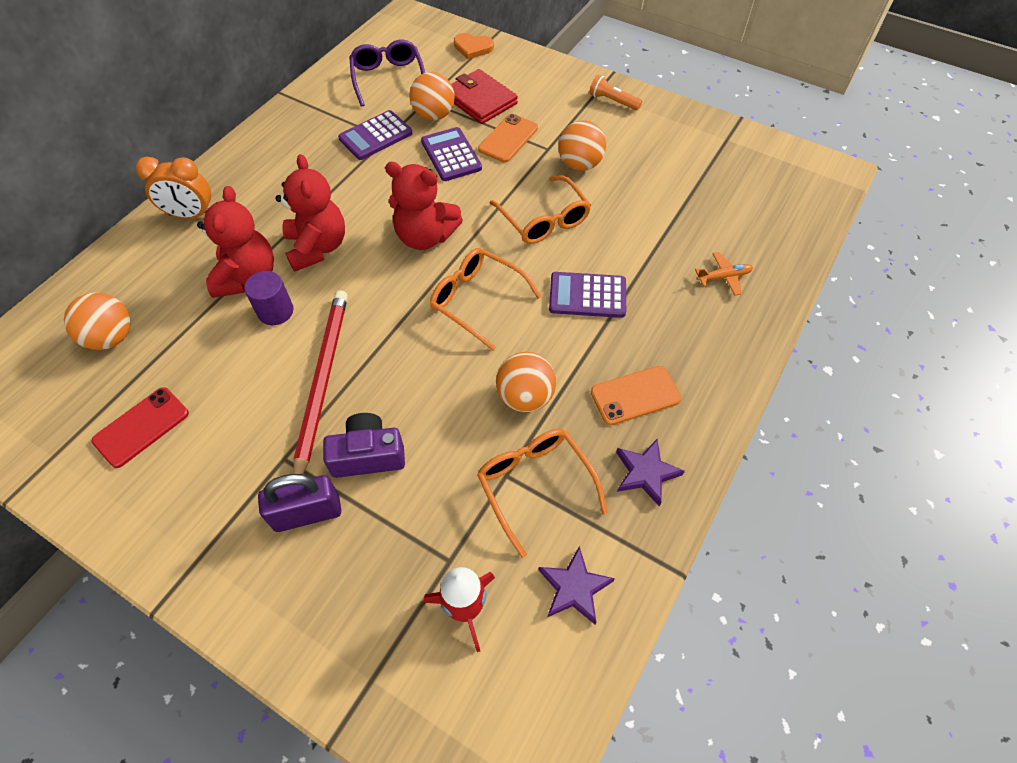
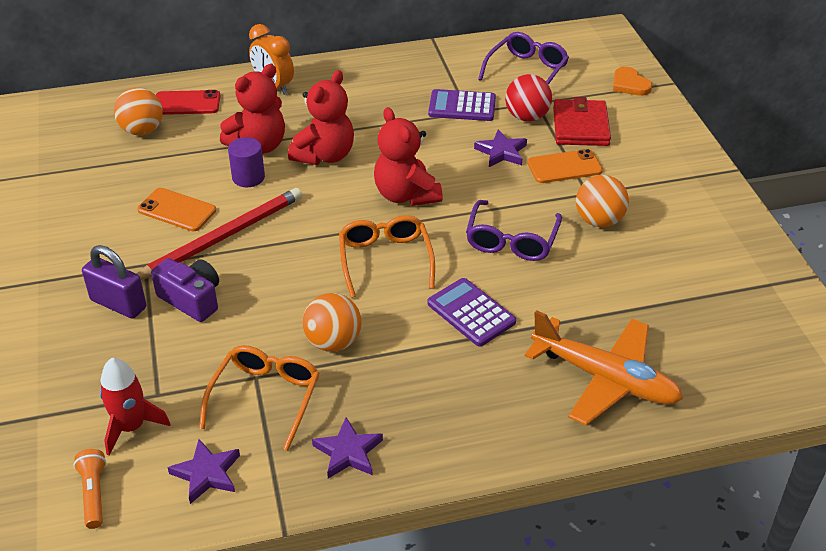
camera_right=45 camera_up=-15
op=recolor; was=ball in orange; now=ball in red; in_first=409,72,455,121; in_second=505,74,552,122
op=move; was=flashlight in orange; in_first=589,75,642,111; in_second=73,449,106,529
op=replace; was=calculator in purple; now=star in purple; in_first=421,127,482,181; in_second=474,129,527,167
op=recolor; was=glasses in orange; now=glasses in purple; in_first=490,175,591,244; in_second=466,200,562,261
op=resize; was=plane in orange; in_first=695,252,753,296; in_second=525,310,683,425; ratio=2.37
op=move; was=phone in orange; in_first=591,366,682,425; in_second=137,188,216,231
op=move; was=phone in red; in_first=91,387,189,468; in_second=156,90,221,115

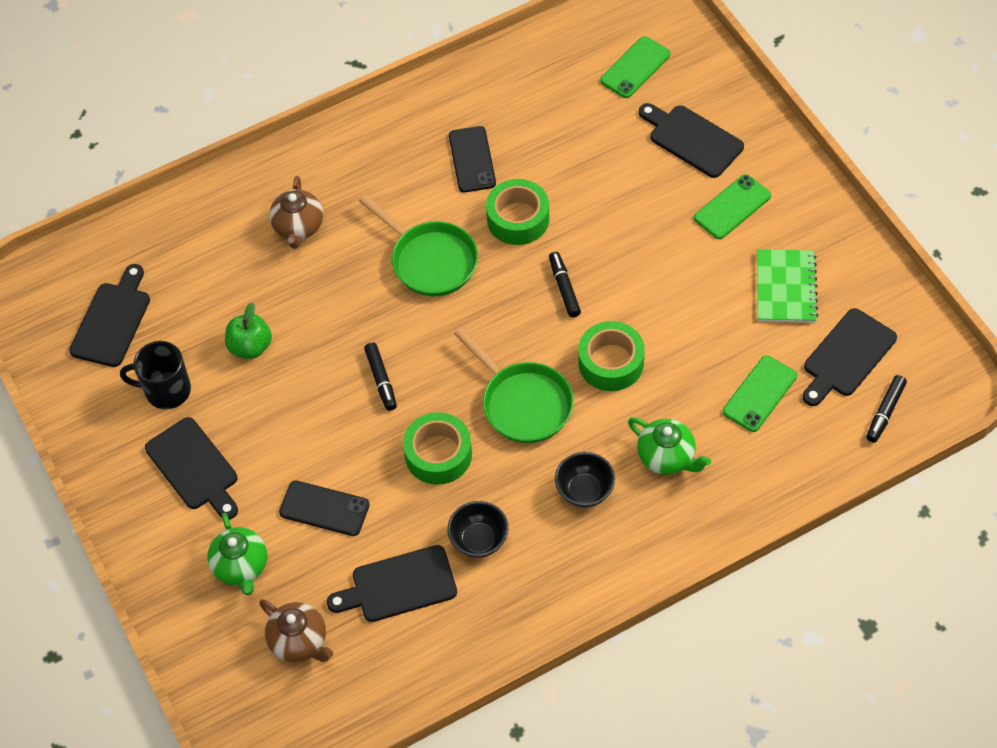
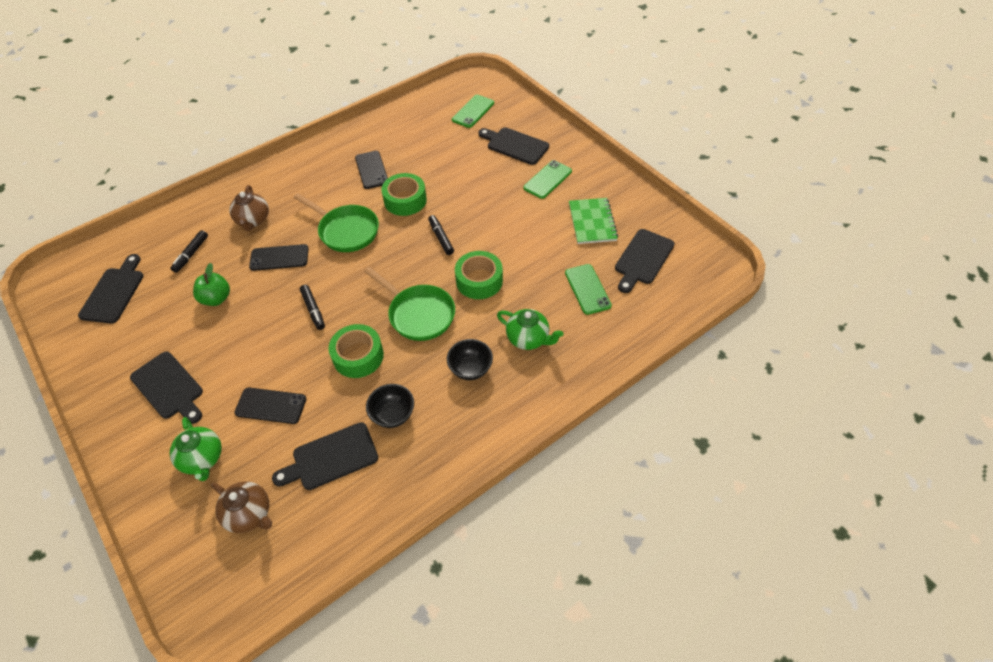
camera_right=-10 camera_up=-5
op=delete; was=mug in black; in_first=120,341,191,409
op=rotate; was=phone in green; in_first=723,356,797,432; in_second=565,264,612,315; clockwise=-45
op=move; was=marker in black; in_first=866,375,907,443; in_second=170,230,208,273
op=insert; now=phone in black; in_second=249,244,309,271

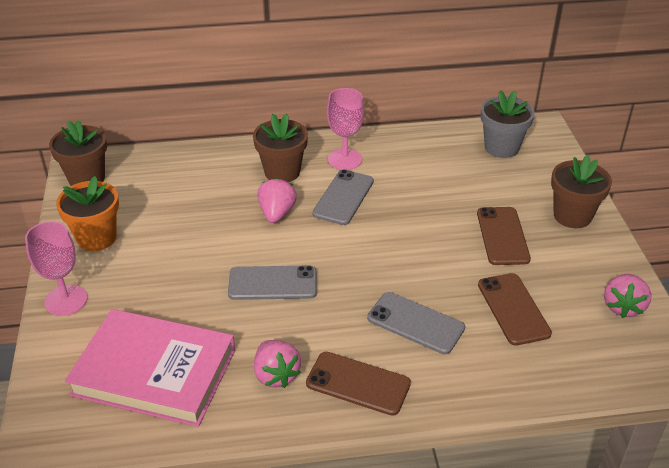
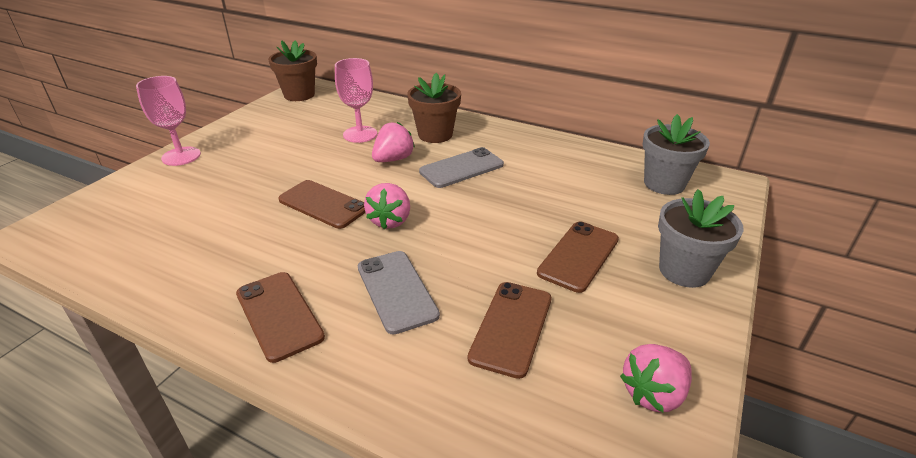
camera_right=35 camera_up=-5
op=move; was=goblet in pink; in_first=327,88,364,170; in_second=335,58,377,143
op=recolor; was=flower pot in brown; now=flower pot in grey; in_first=551,155,612,228; in_second=658,189,744,288
op=delete; was=flower pot in orange; in_first=56,176,119,251
op=recolor; was=phone in grey; now=phone in brown; in_first=228,266,317,300; in_second=278,180,365,229
op=delete; was=book in pink; in_first=65,309,235,427
op=move; was=strawberry in pink; in_first=254,340,301,388; in_second=364,183,410,230

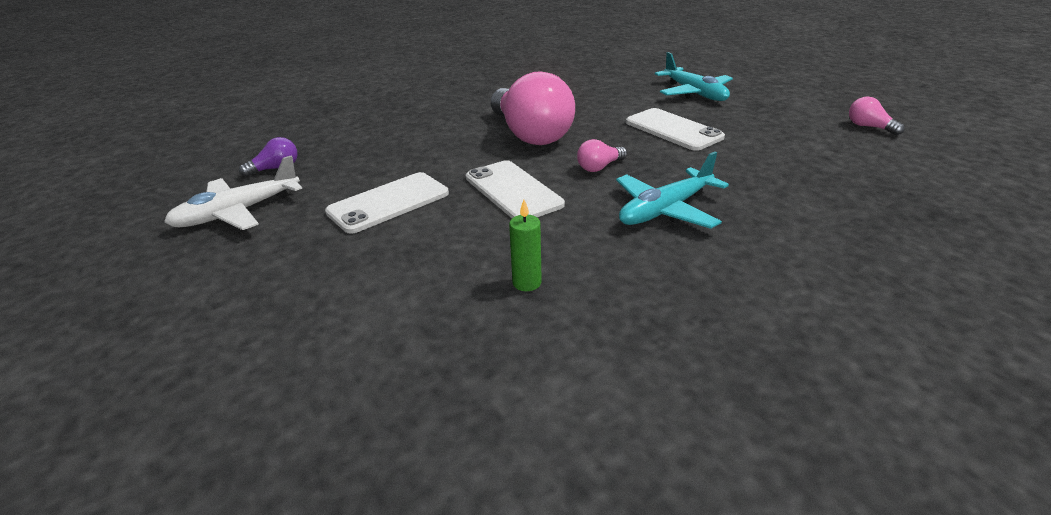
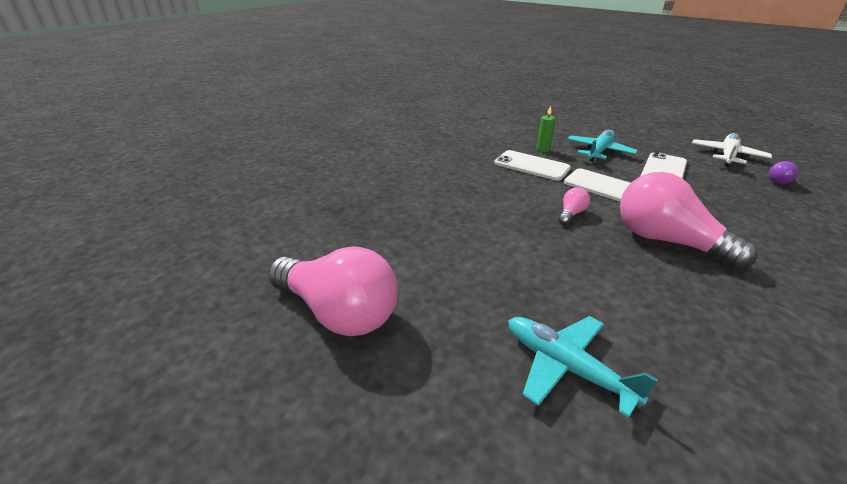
camera_right=160 camera_up=0
op=resize; was=light bulb in pink; in_first=849,96,905,135; in_second=268,247,398,336; ratio=2.39
op=move; was=phone in white; in_first=626,108,725,151; in_second=494,150,571,181
op=move; was=plane in turquoise; in_first=616,151,729,229; in_second=567,130,638,161

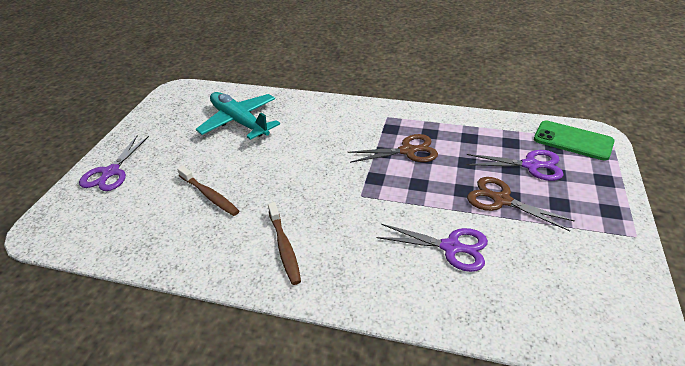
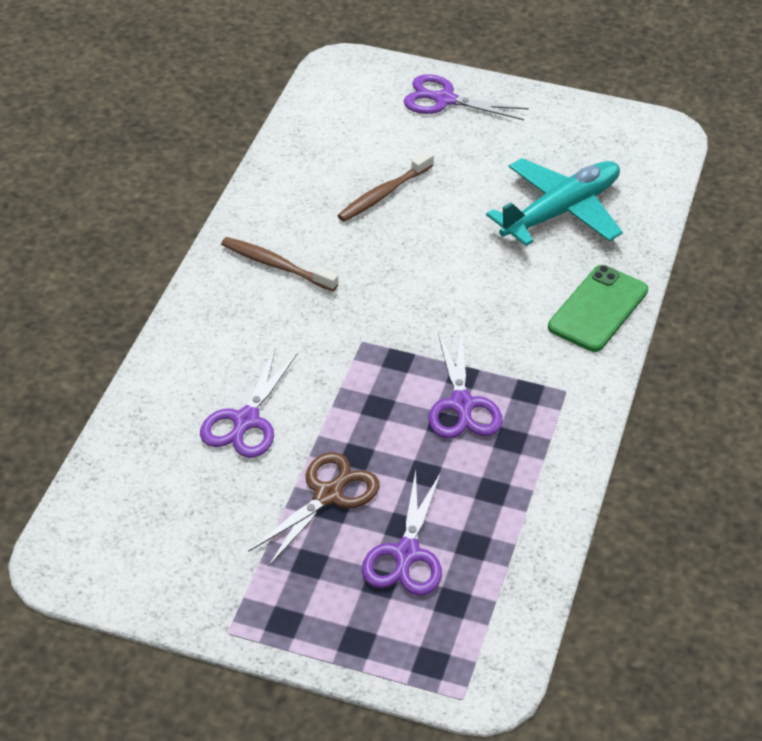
camera_right=90 camera_up=5
op=move; was=phone in green; in_first=534,121,614,161; in_second=548,265,648,352
op=recolor; was=scissors in brown; now=scissors in purple; in_first=348,134,438,163; in_second=428,330,503,438
op=rotate; was=toothbrush in brown; in_first=268,202,301,285; in_second=221,237,338,291; clockwise=45

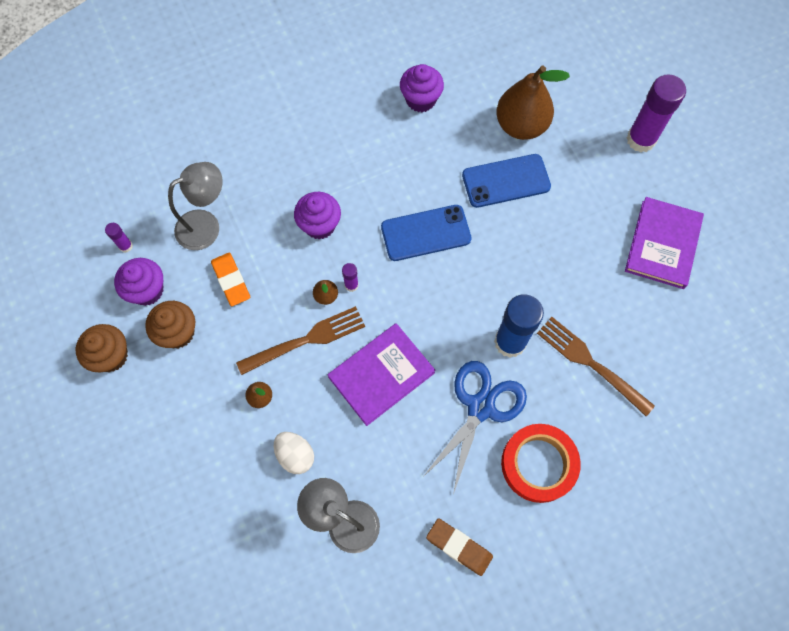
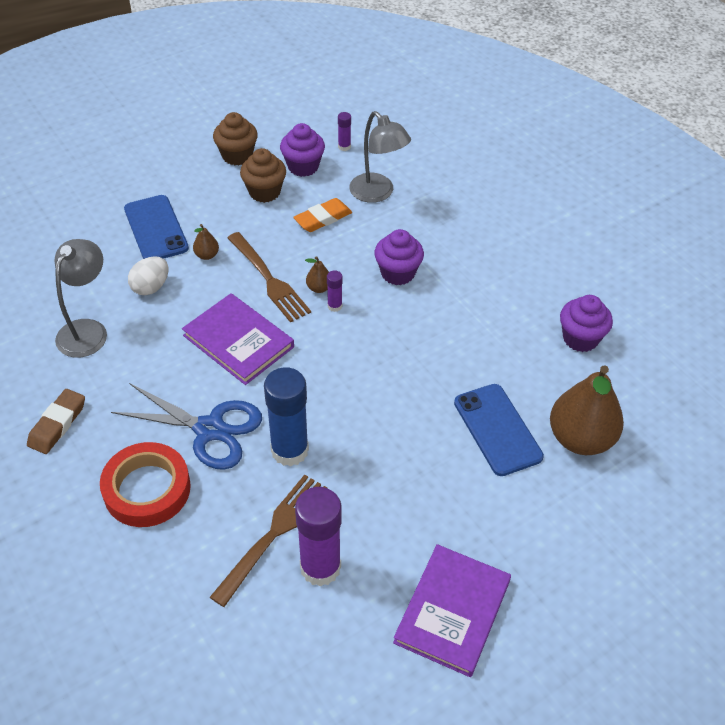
camera_right=80 camera_up=-20
op=move; was=glue stick in purple; in_first=627,74,686,153; in_second=295,487,341,587
op=rotate; was=book in purple; in_first=625,197,704,289; in_second=393,544,511,677; clockwise=-75
op=move; was=phone in blue; in_first=381,205,472,261; in_second=124,195,189,259

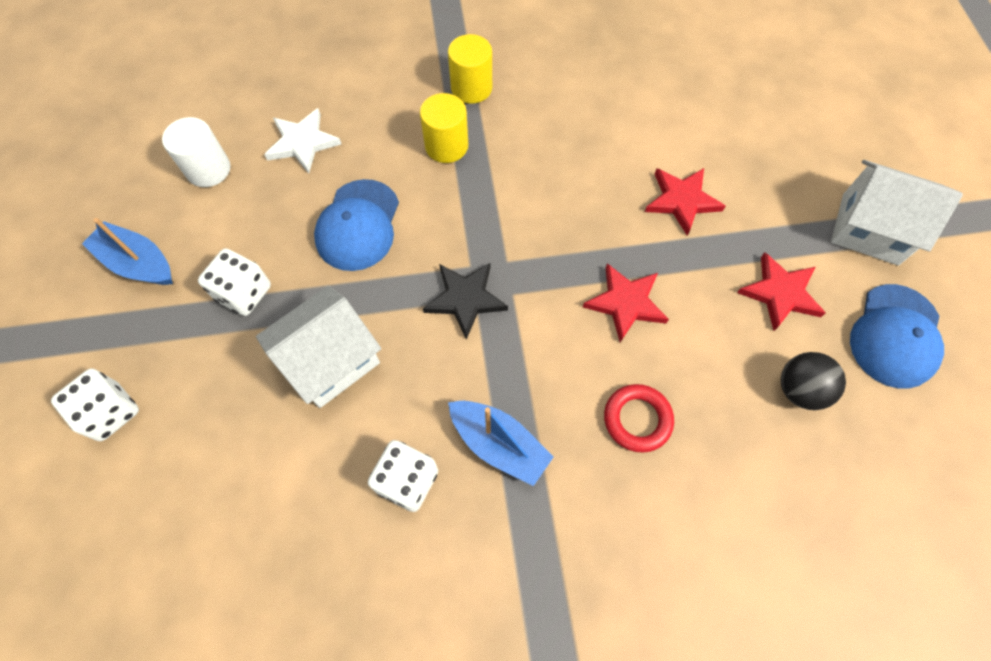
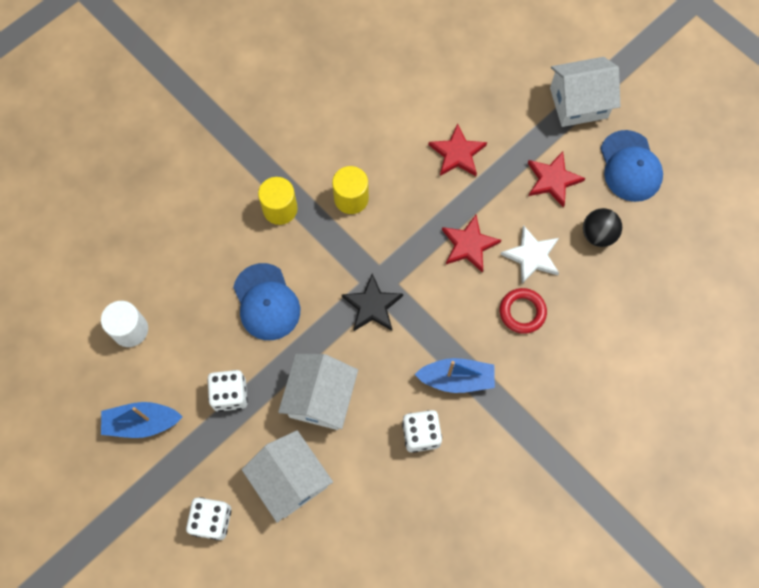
camera_right=-35 camera_up=5
op=move; was=cylinder in yellow; in_first=448,34,492,104; in_second=332,166,369,214
op=move; was=star in white; in_first=264,108,341,173; in_second=500,225,559,284
op=insert; now=house in white; in_second=242,430,333,523

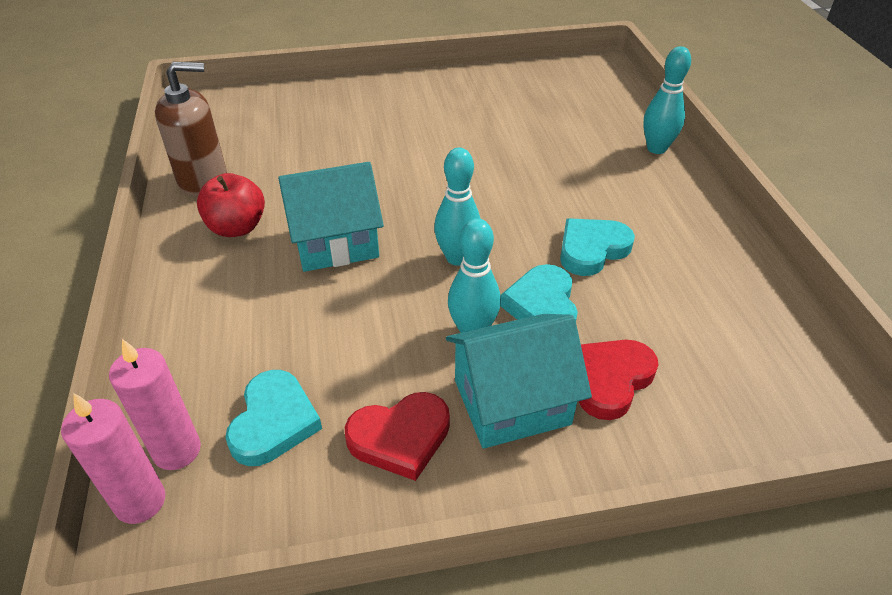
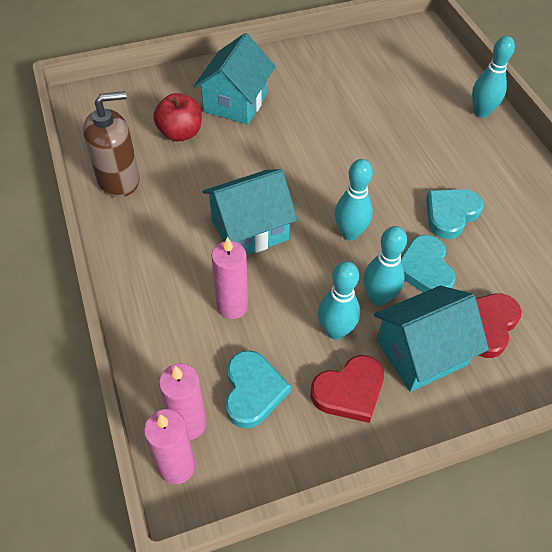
camera_right=-10 camera_up=10
op=move; was=apple in red; in_first=197,173,265,237; in_second=153,93,202,141
op=insert; now=house in turquoise; in_second=193,33,275,124
op=insert; now=candle in pink; in_second=211,237,248,319
op=insert; now=bowling pin in turquoise; in_second=318,261,360,340

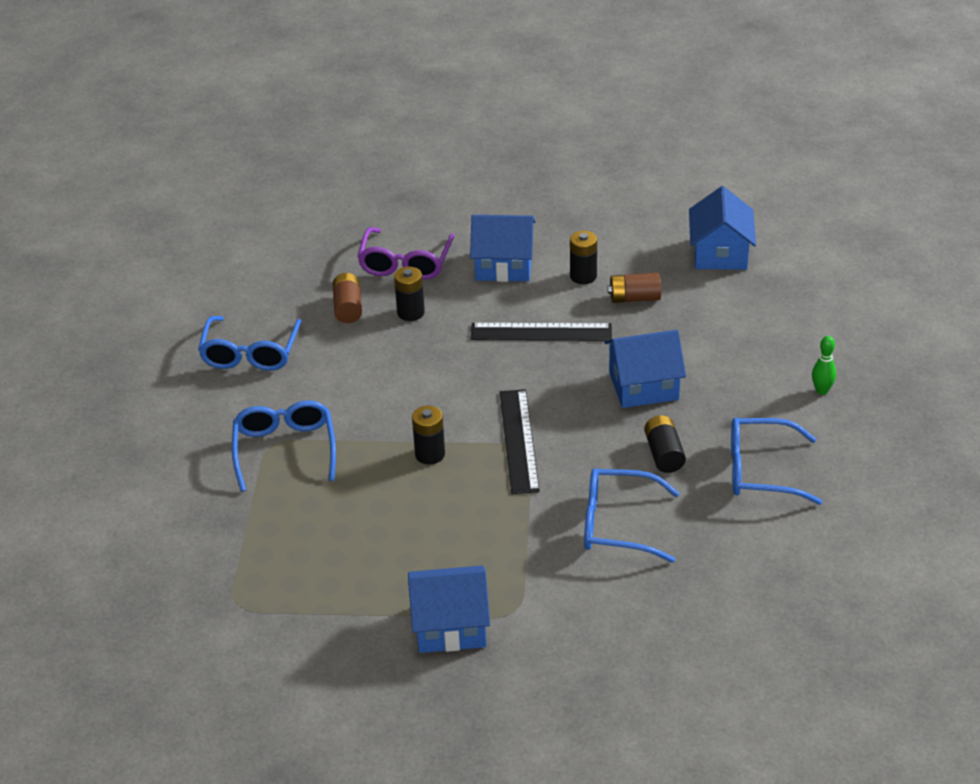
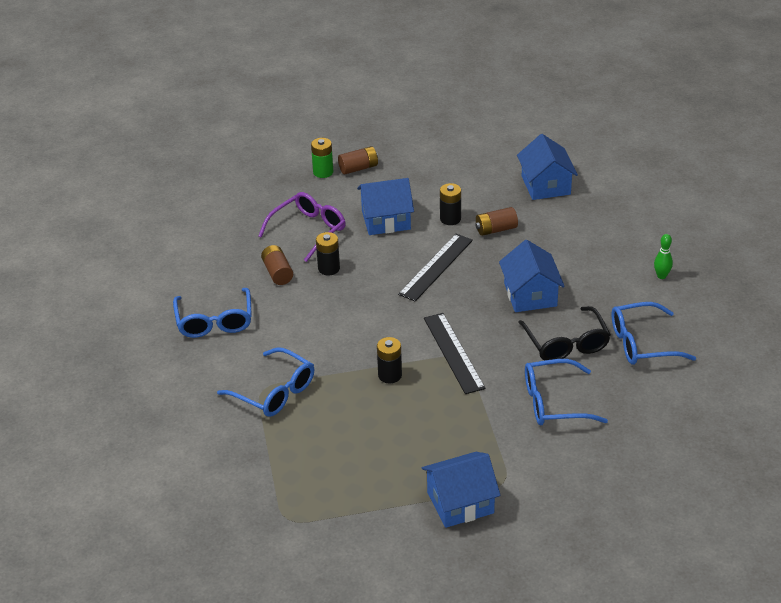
camera_right=-15 camera_up=0
op=rotate; was=glasses in purple; in_first=357,227,455,280; in_second=258,192,346,262; clockwise=-135
op=rotate; was=ruler in black; in_first=470,323,612,341; in_second=398,234,473,302; clockwise=-45
op=rotate; was=house in blue; in_first=604,330,686,408; in_second=499,240,565,312; clockwise=-75
op=rotate; was=glasses in blue; in_first=232,401,336,492; in_second=217,347,314,417; clockwise=150
op=replace; was=battery in black; now=glasses in black; in_first=644,415,686,473; in_second=518,306,611,361
op=insert; now=battery in green; in_second=311,138,333,178
op=insert; now=battery in brown; in_second=338,146,378,174

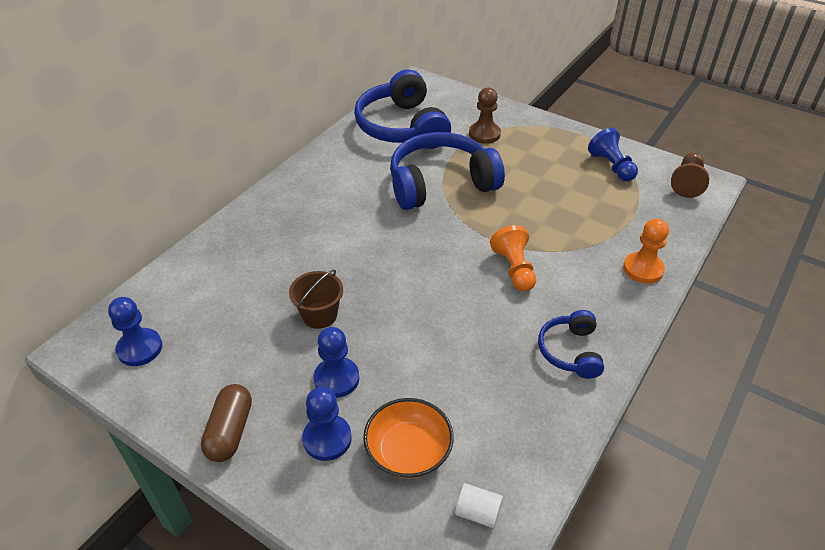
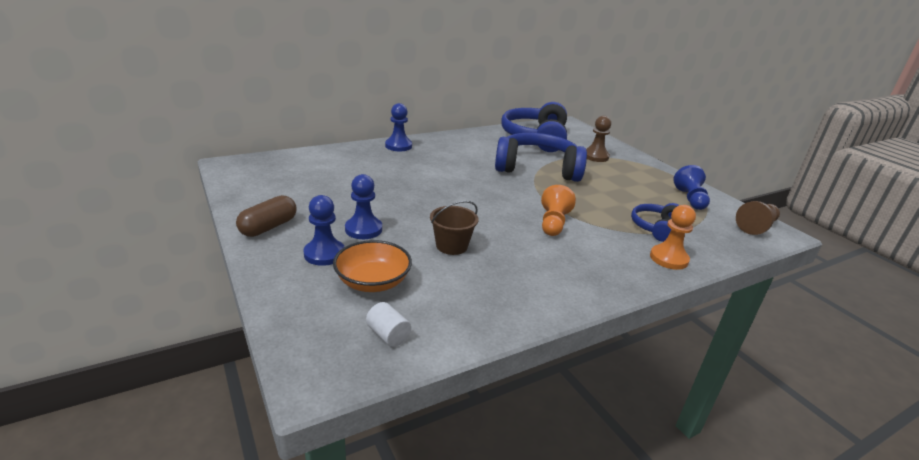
camera_right=25 camera_up=-15
op=move; was=bucket in brown; in_first=289,269,343,329; in_second=430,201,478,255
op=move; was=pawn in blue; in_first=108,297,162,366; in_second=385,103,412,151
op=move; was=headphones in blue; in_first=538,310,604,379; in_second=631,203,679,242

